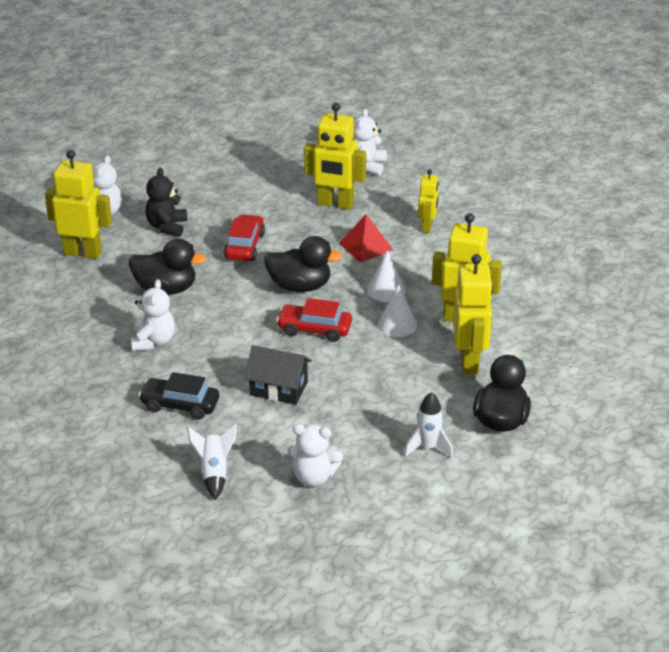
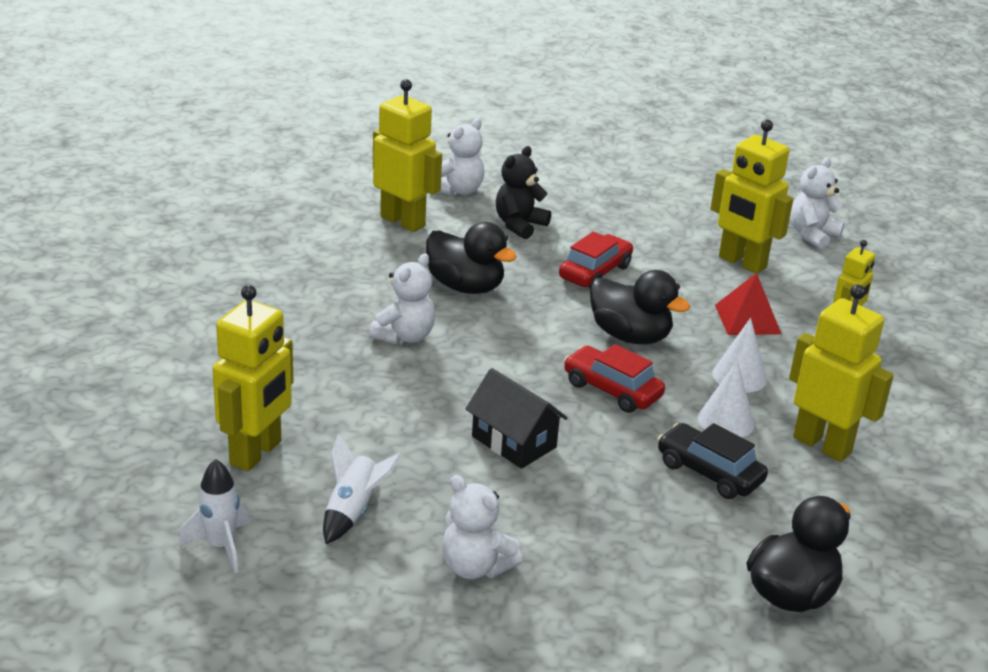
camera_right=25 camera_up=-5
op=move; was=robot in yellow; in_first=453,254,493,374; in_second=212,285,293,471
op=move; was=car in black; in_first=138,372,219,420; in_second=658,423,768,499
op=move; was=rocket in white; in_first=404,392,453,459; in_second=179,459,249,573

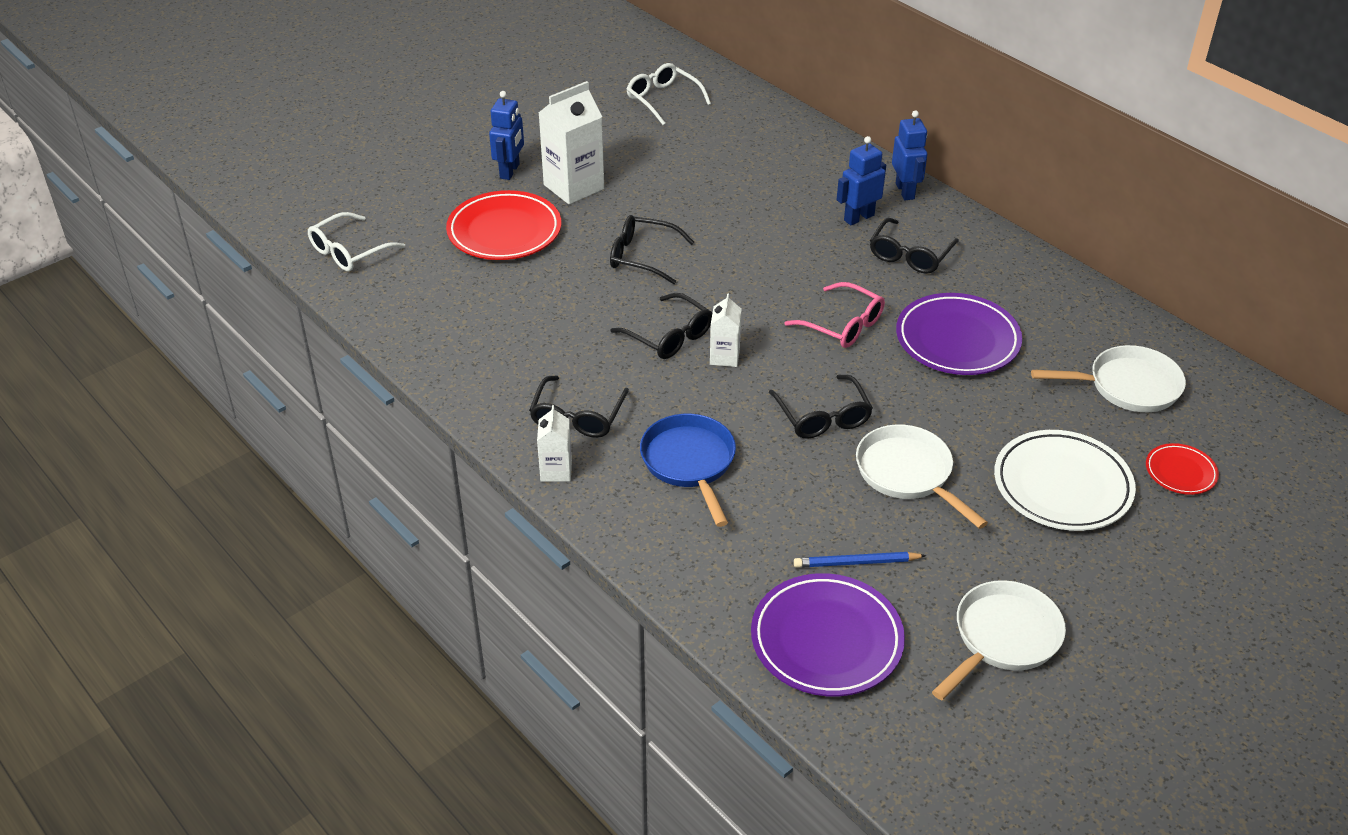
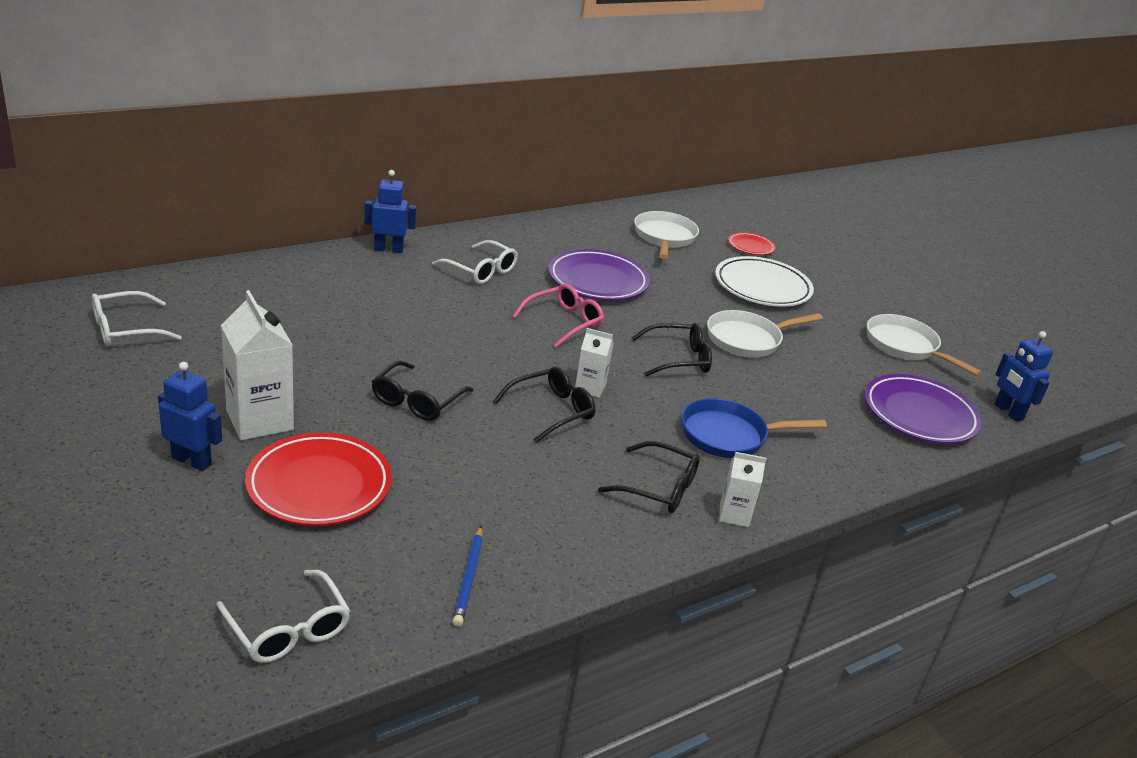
camera_right=-85 camera_up=-10
op=move; was=robot in blue; in_first=837,136,886,225; in_second=994,331,1053,422
op=recolor; was=glasses in black; now=glasses in white; in_first=870,218,959,274; in_second=432,240,518,284
op=move; was=pencil in blue; in_first=794,552,926,568; in_second=452,526,483,627

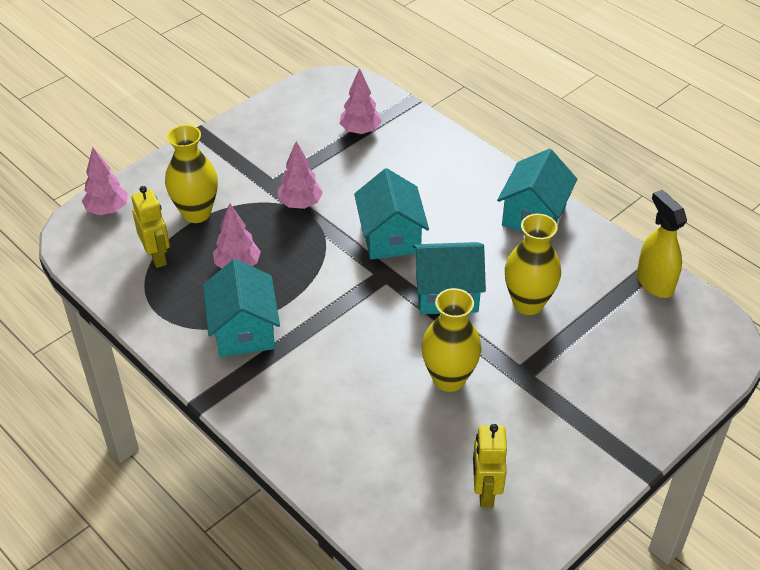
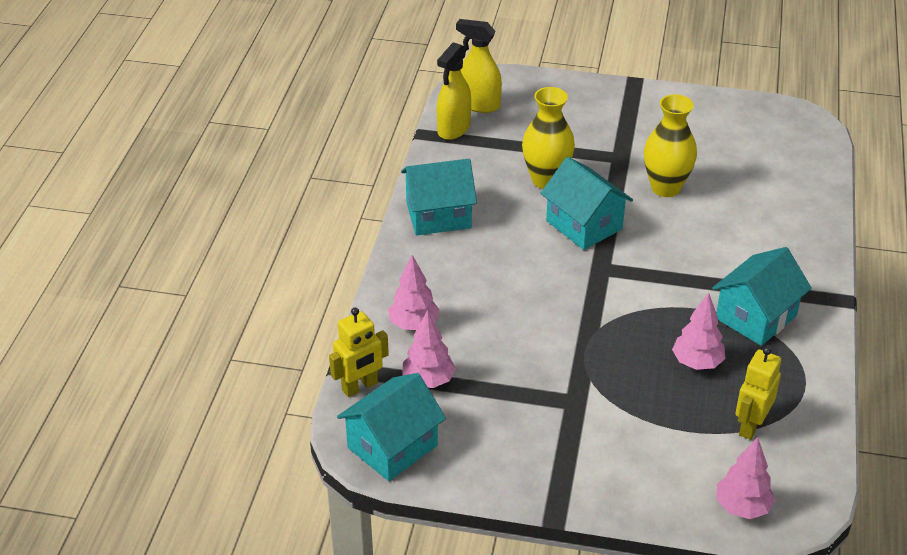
camera_right=-125 camera_up=-5
op=delete; was=vase in yellow; in_first=165,125,218,223
op=move; was=tree in pink; in_first=278,141,323,209; in_second=388,255,440,330
op=move; was=house in turquoise; in_first=354,168,429,259; in_second=337,373,446,481
op=move; was=robot in yellow; in_first=473,424,507,507; in_second=329,308,389,397
op=insert; now=spray bottle in yellow; in_second=456,19,502,113

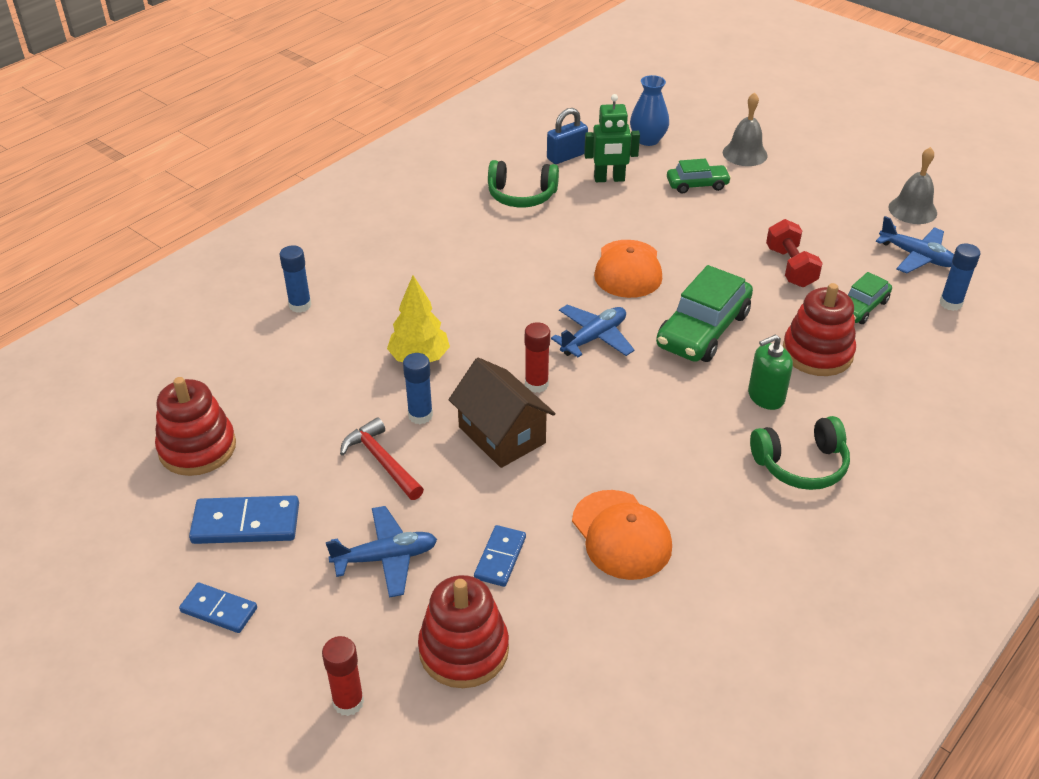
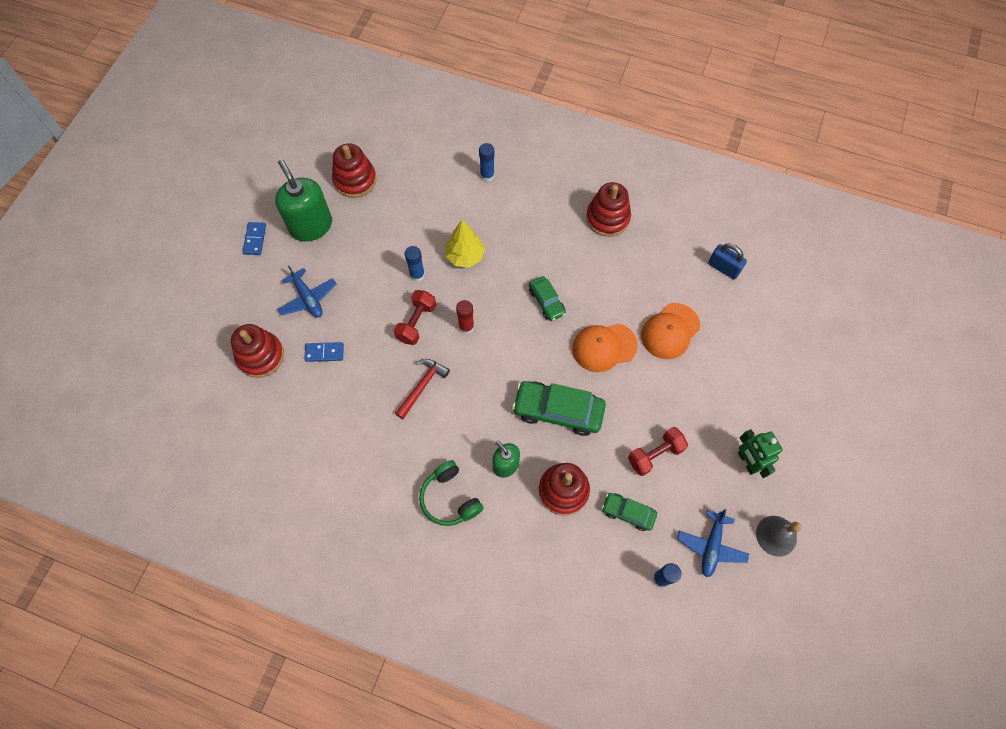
camera_right=70 camera_up=25
op=delete; was=vase in blue; in_first=630,75,669,146
op=delete; was=bell in grey; in_first=723,92,768,166
op=move; was=robot in green; in_first=584,94,640,182; in_second=738,429,783,478
op=move; was=car in green; in_first=667,159,731,193; in_second=529,276,566,321
op=delete; was=headphones in green; in_first=488,160,559,207
op=delete; was=plane in blue; in_first=551,304,635,357
op=replace; was=house in brown; now=dumbbell in red; in_first=448,358,556,468; in_second=394,290,436,345
op=move; was=hammer in red; in_first=340,417,424,500; in_second=395,359,450,419
op=move; was=cap in orange; in_first=572,490,672,580; in_second=641,303,700,359
op=replace; was=domino in blue; now=soap dispenser in green; in_first=189,495,299,544; in_second=275,159,332,242
op=delete; was=glue stick in red; in_first=322,636,364,716
op=insert; now=stacking toy in red; in_second=586,182,631,237

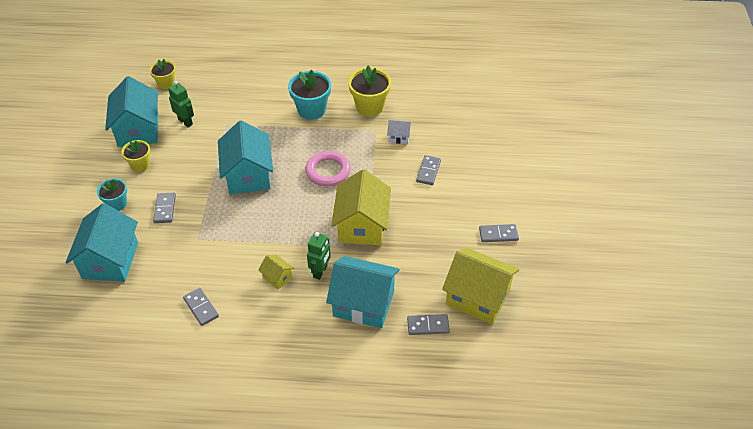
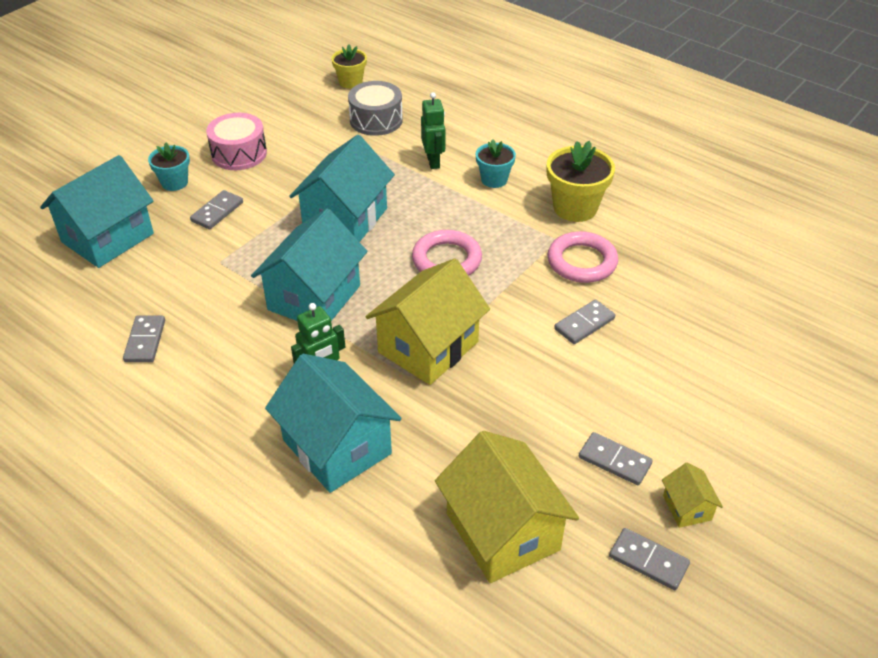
camera_right=35 camera_up=-5
op=resize; was=flower pot in turquoise; in_first=288,70,331,120; in_second=476,139,516,188; ratio=0.62
op=move; was=house in turquoise; in_first=105,76,158,147; in_second=251,209,367,321
op=move; was=robot in green; in_first=168,81,194,127; in_second=421,92,445,169
op=replace; was=house in white; now=ring in pink; in_first=387,120,411,144; in_second=547,231,618,283
op=replace; was=flower pot in yellow; now=drum in pink; in_first=121,140,151,172; in_second=206,113,267,170
op=move; was=house in yellow; in_first=258,255,294,289; in_second=662,463,723,528
op=move; was=domino in grey; in_first=407,314,450,335; in_second=609,528,690,590
op=insert; now=drum in grey; in_second=348,81,403,136

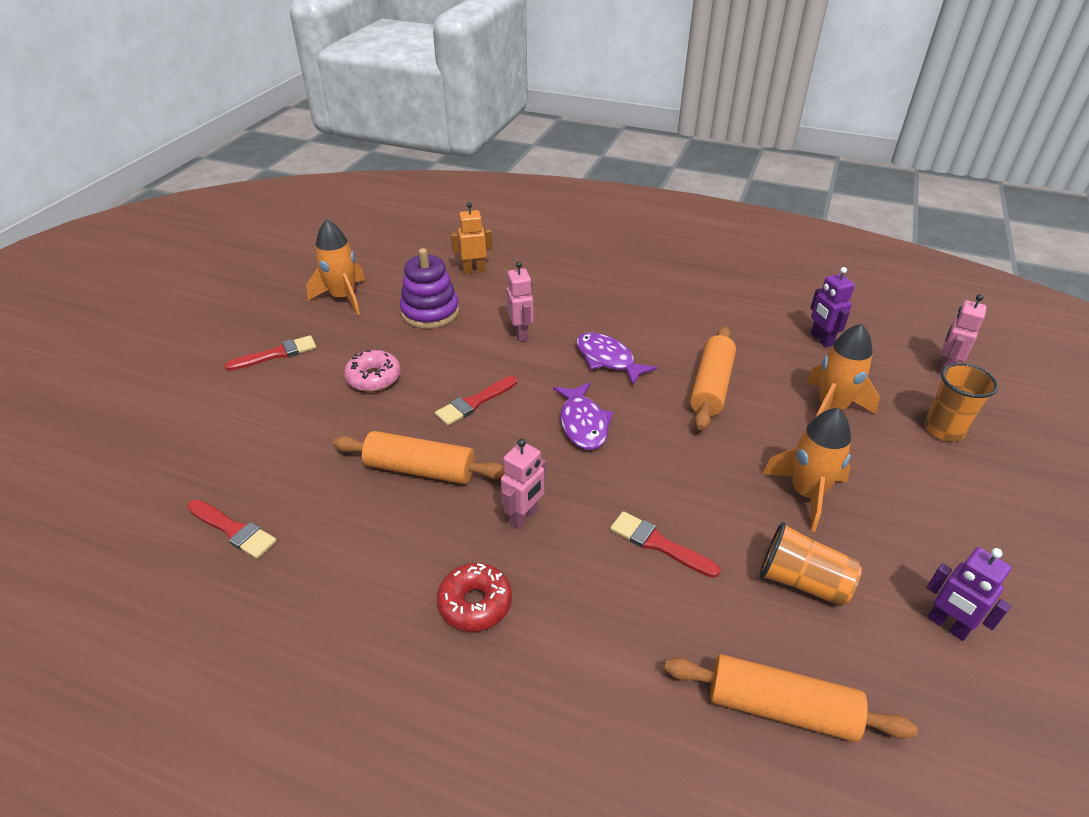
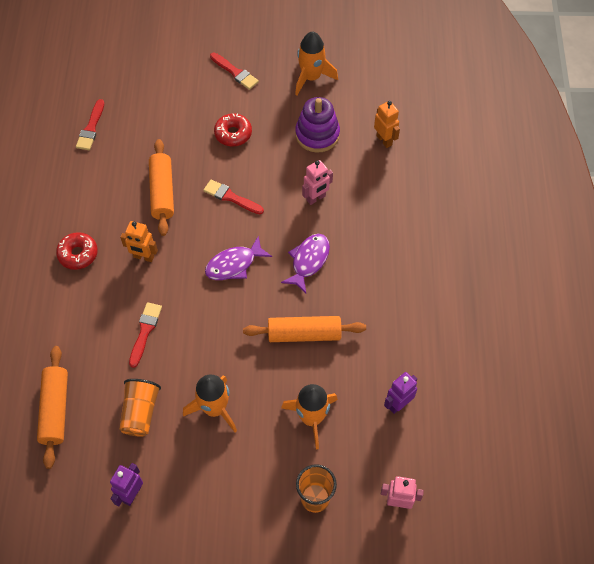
camera_right=70 camera_up=20
op=recolor; was=donut in pink; now=donut in red; in_first=344,350,401,392; in_second=214,113,252,146
op=recolor; was=robot in pink; now=robot in orange; in_first=501,439,546,529; in_second=120,221,158,262

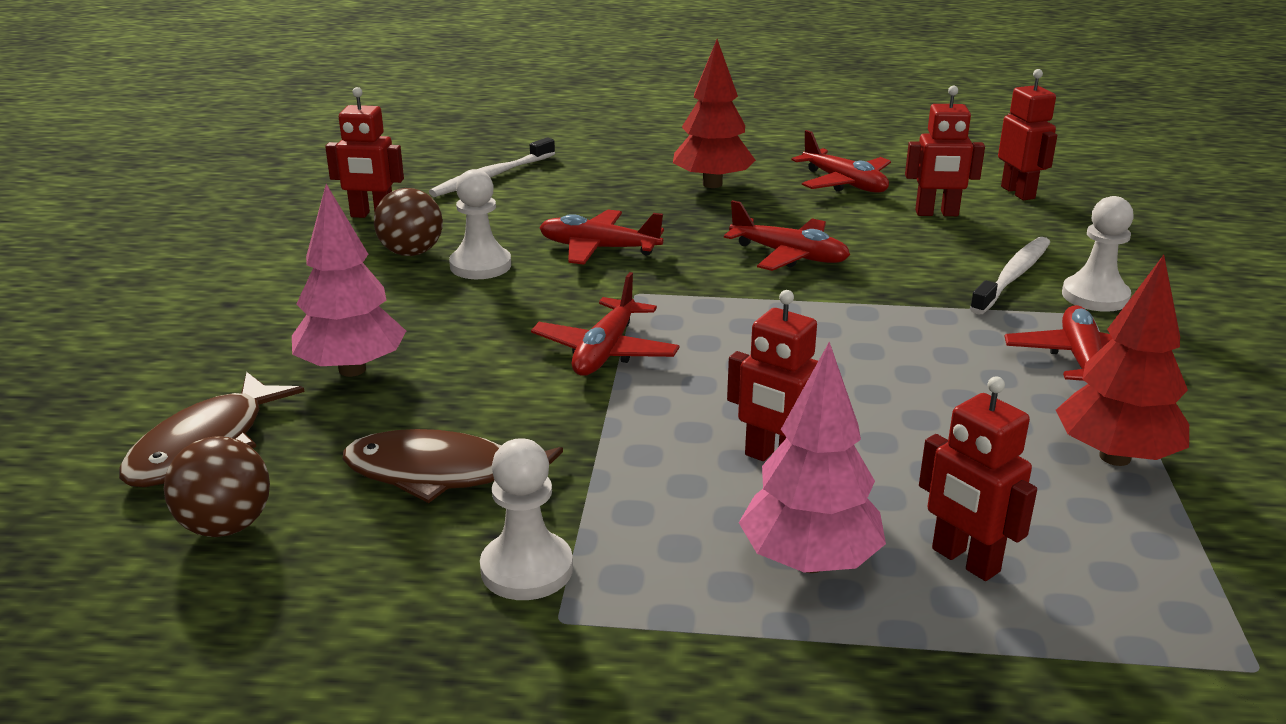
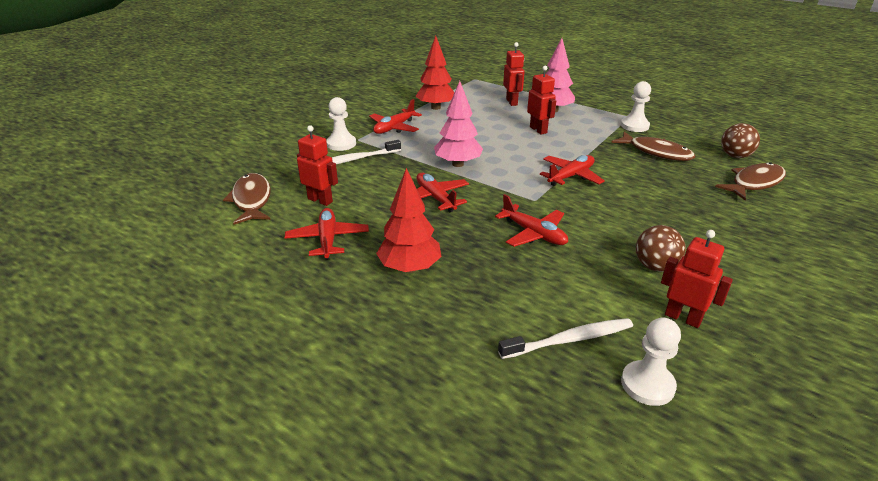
camera_right=-150 camera_up=5
op=replace; was=robot in red; now=fish in brown; in_first=998,69,1057,200; in_second=223,173,271,225
op=move; was=pawn in white; in_first=449,169,511,279; in_second=621,318,681,406
op=move; was=tree in pink; in_first=292,184,406,377; in_second=434,81,483,167

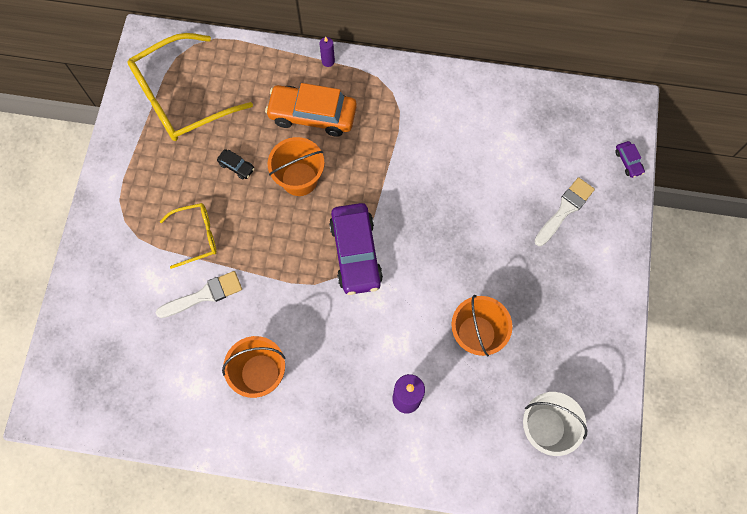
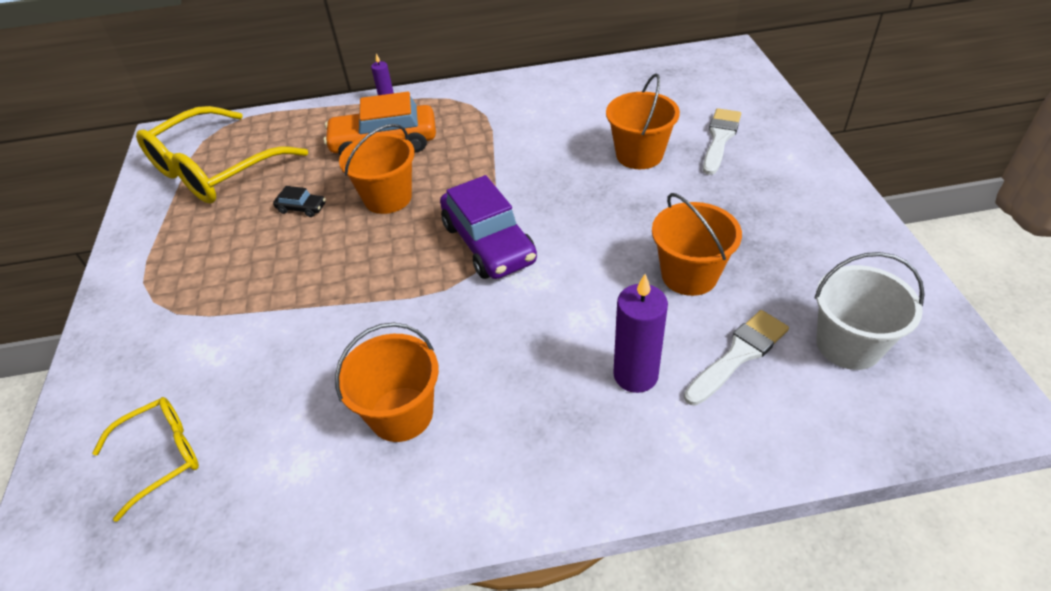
camera_right=-15 camera_up=-25
op=delete; was=car in purple; in_first=615,141,645,178
op=move; was=glasses in yellow; in_first=160,203,217,269; in_second=92,397,199,522
op=move; was=brush in white; in_first=156,271,242,318; in_second=684,310,789,406
op=insert; now=bucket in orange; in_second=606,73,680,169

